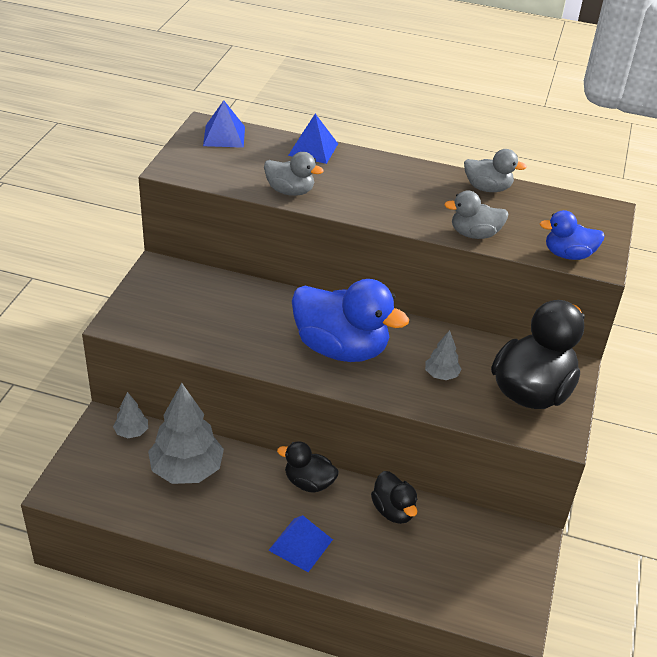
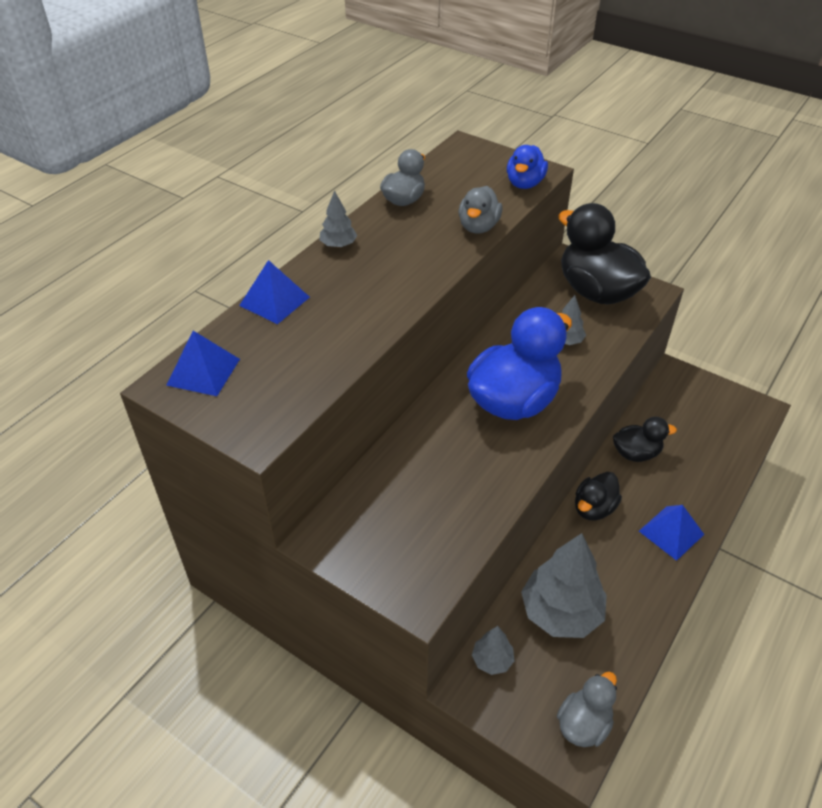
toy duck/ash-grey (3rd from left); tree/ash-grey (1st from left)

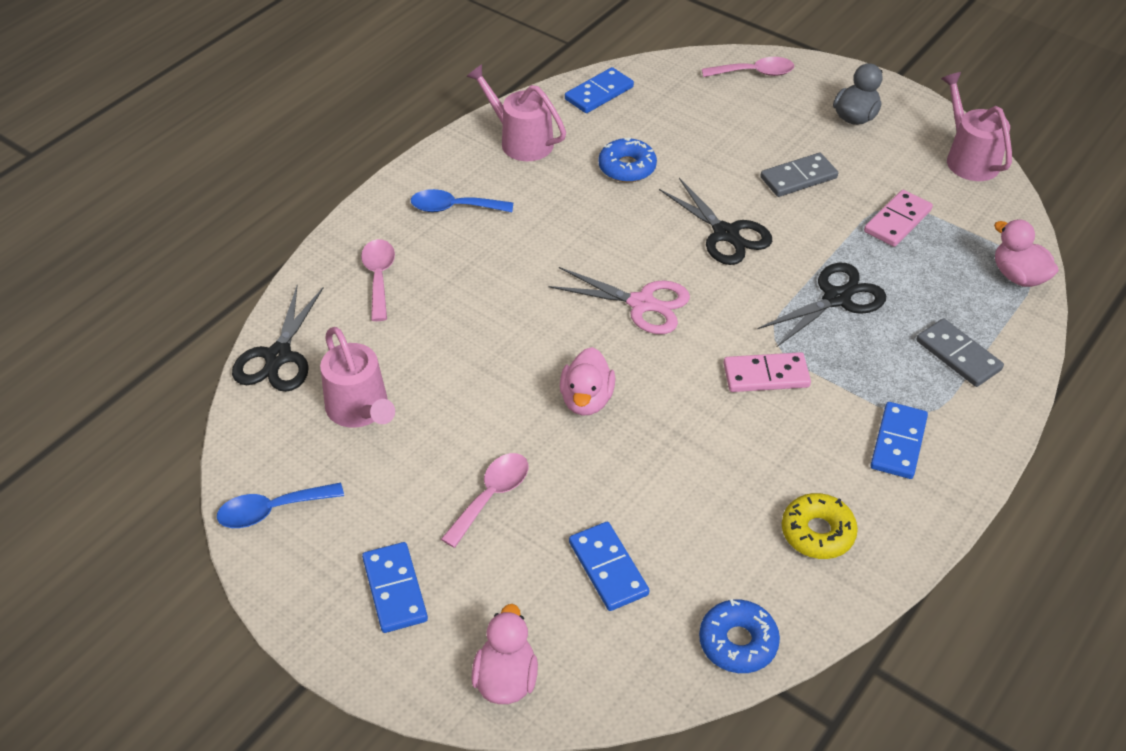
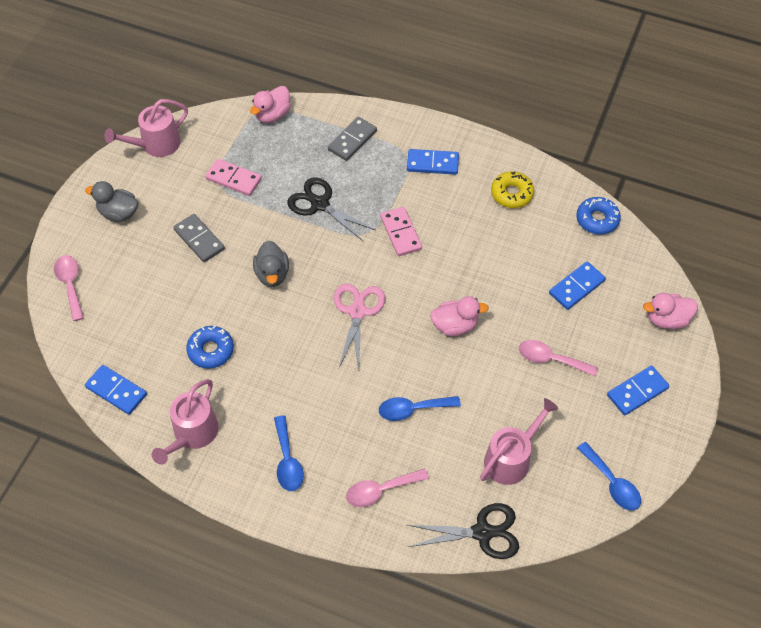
toy duck/ash-grey (2nd from left); teaspoon/blue (2nd from left)

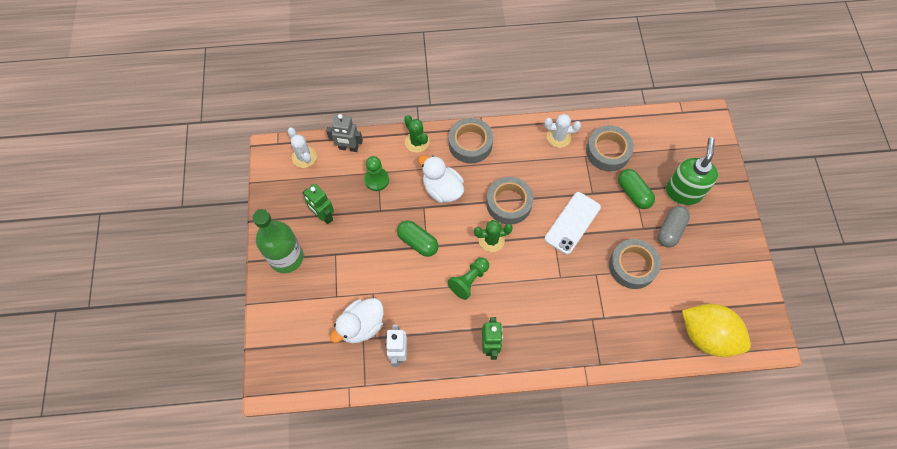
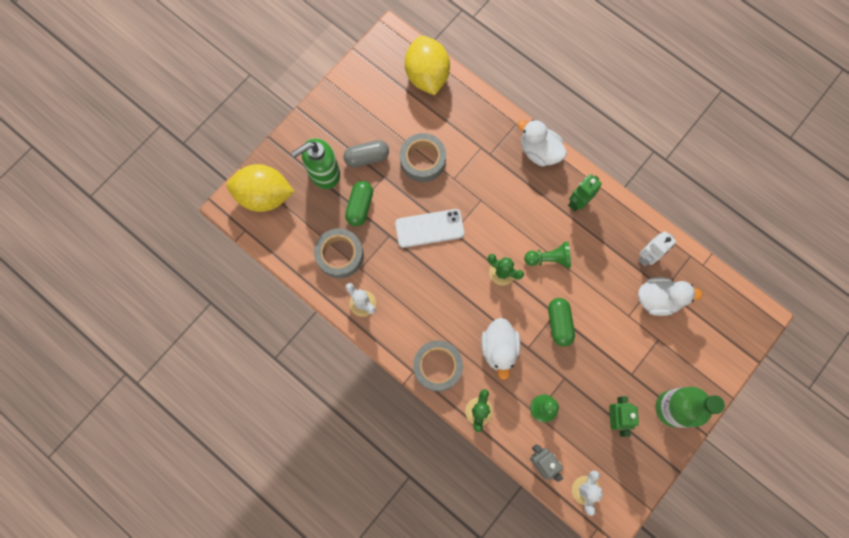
roll of tape/ash-grey (2nd from left in the first image); toy duck/pure white (2nd from left); lemon/golden (1st from left)

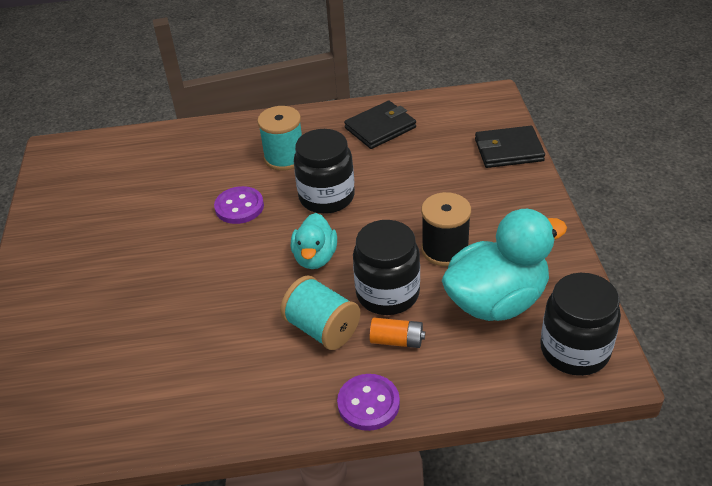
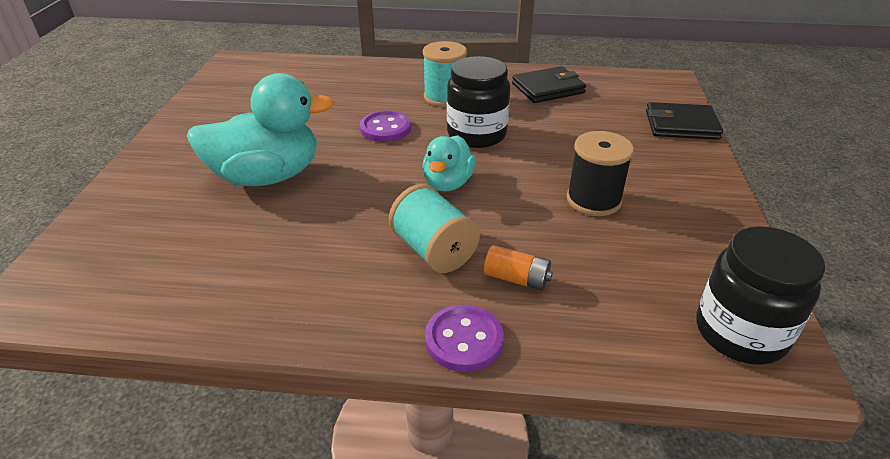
toy duck/teal (1st from left); jar/black (2nd from left in the first image)

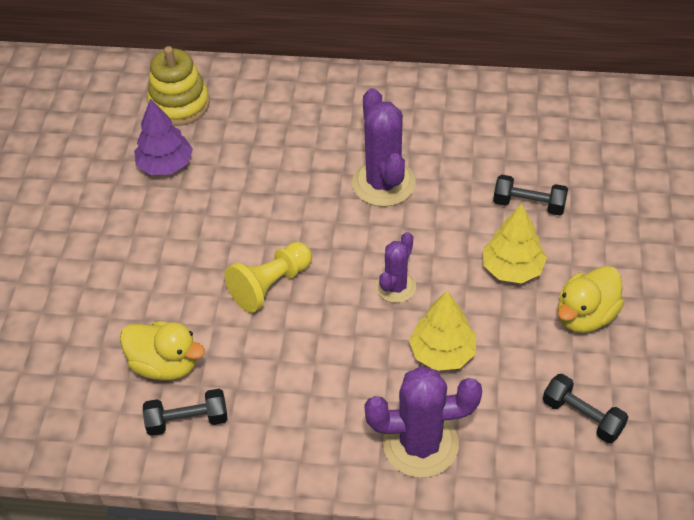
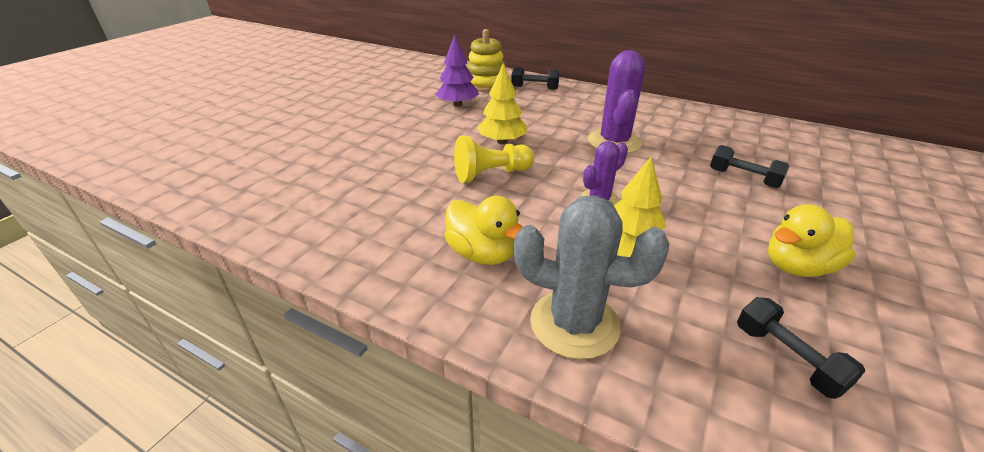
tree/golden (1st from left); toy duck/golden (1st from left); prickly plant/ash-grey; free weight/black (1st from left)

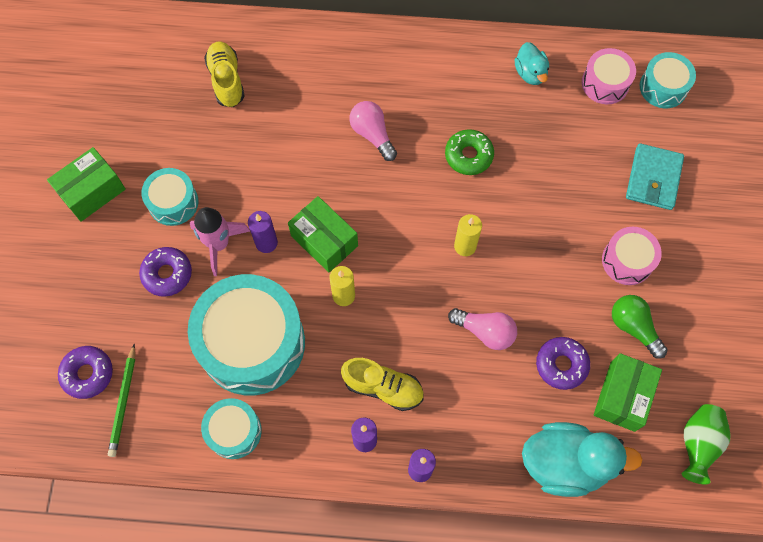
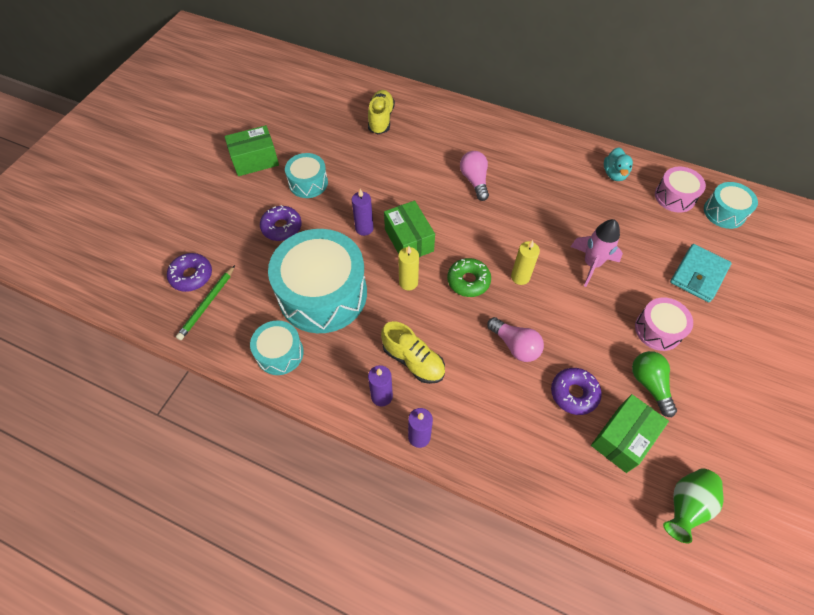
doughnut/leaf-green; toy rocket/rosy; toy duck/teal (2nd from left in the first image)

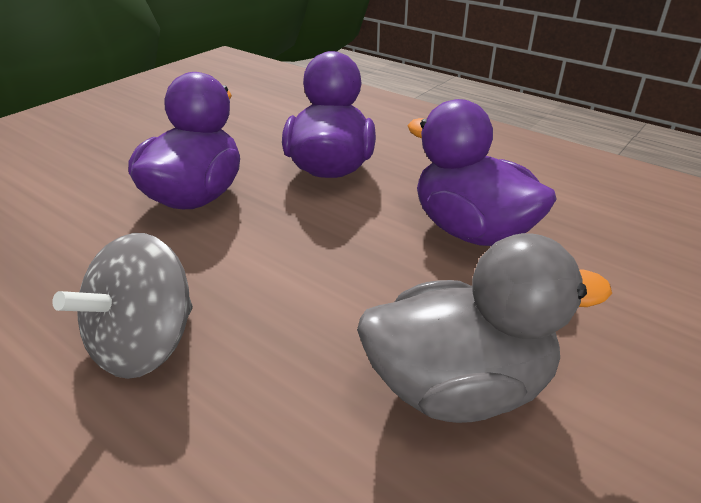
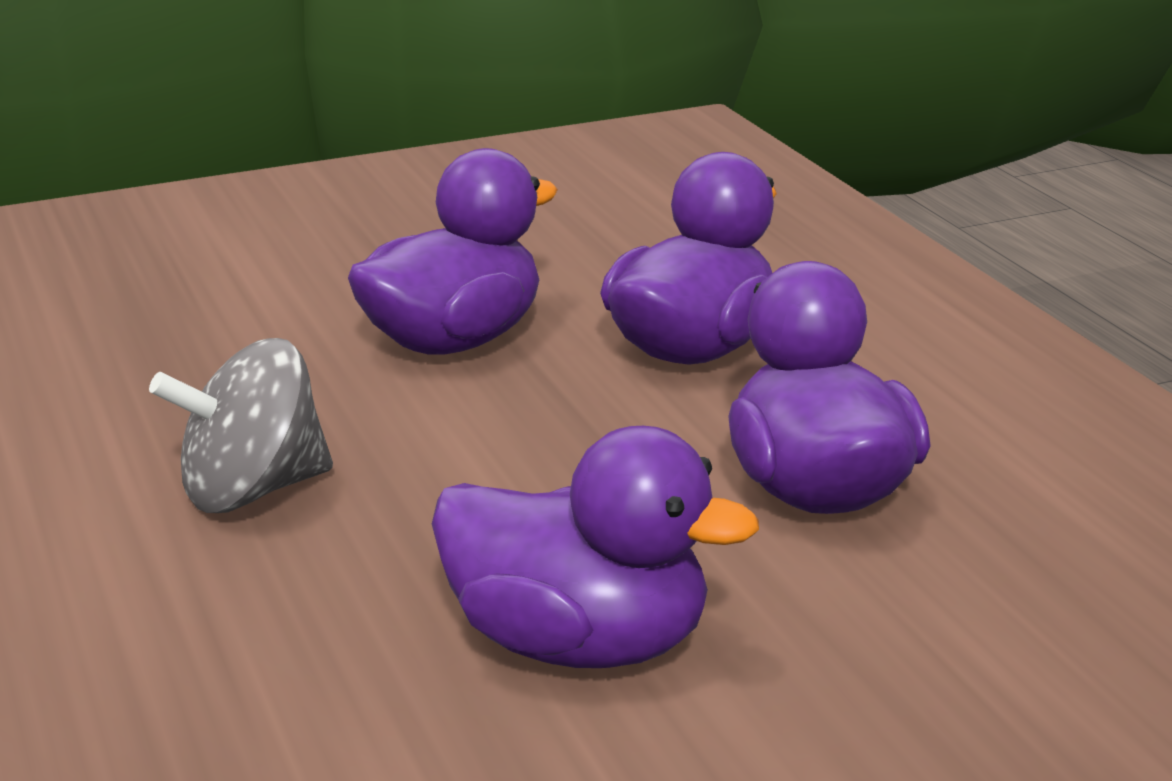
toy duck/purple (2nd from left)

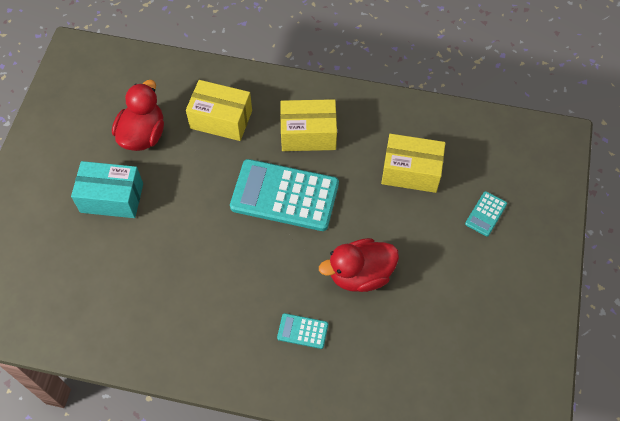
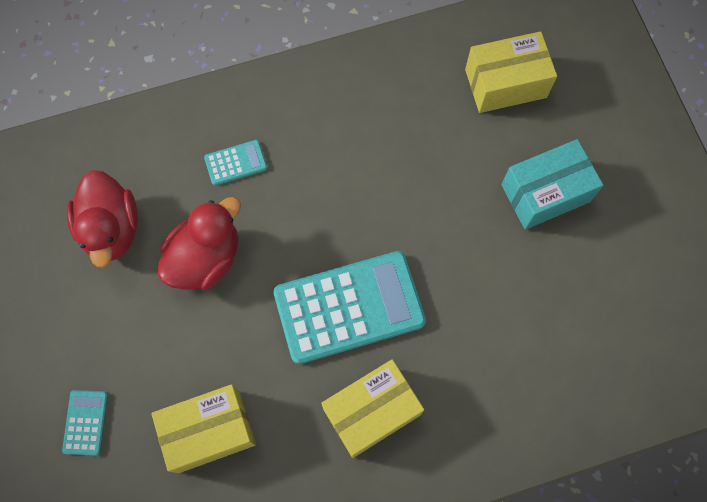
toy duck/crimson (1st from left); box/golden (3rd from left)

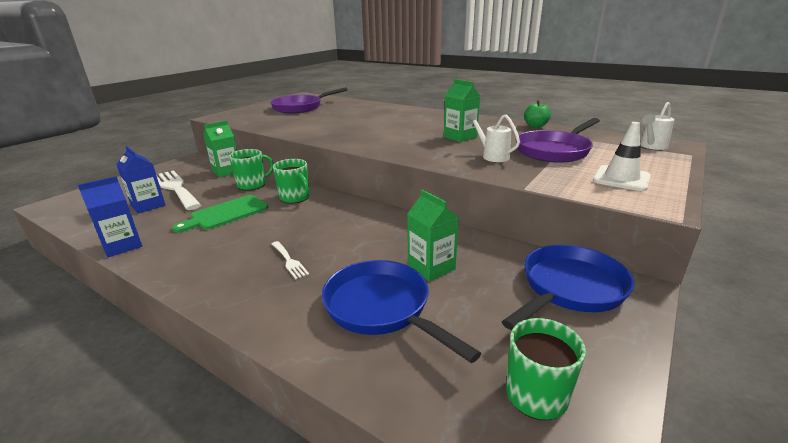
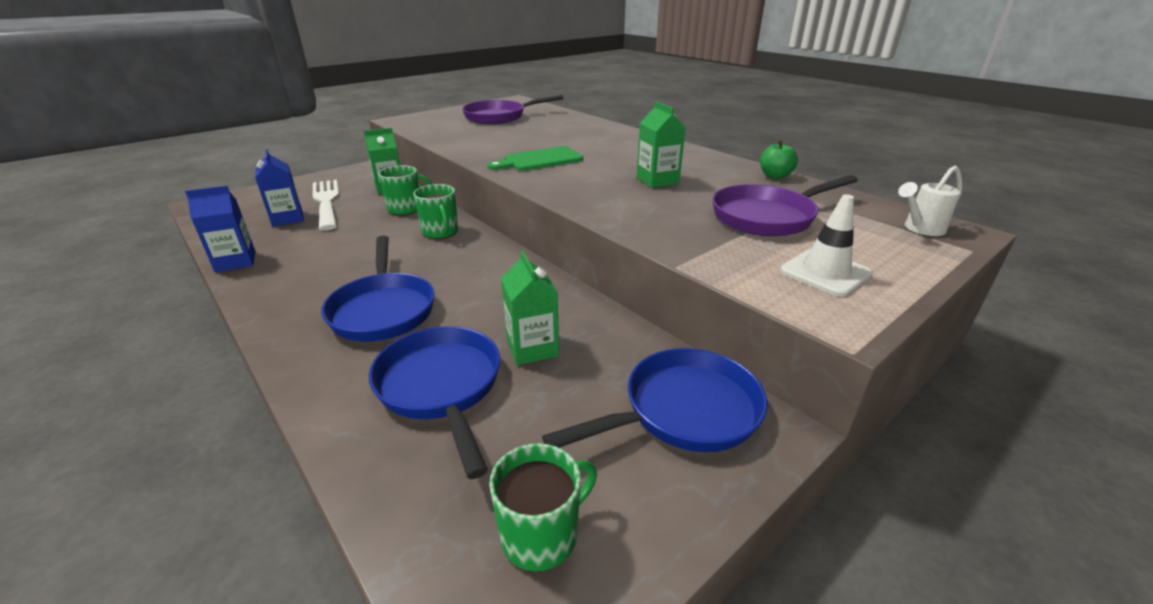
watering can/pure white (1st from left in the first image); cutting board/leaf-green; pan/blue (1st from left)

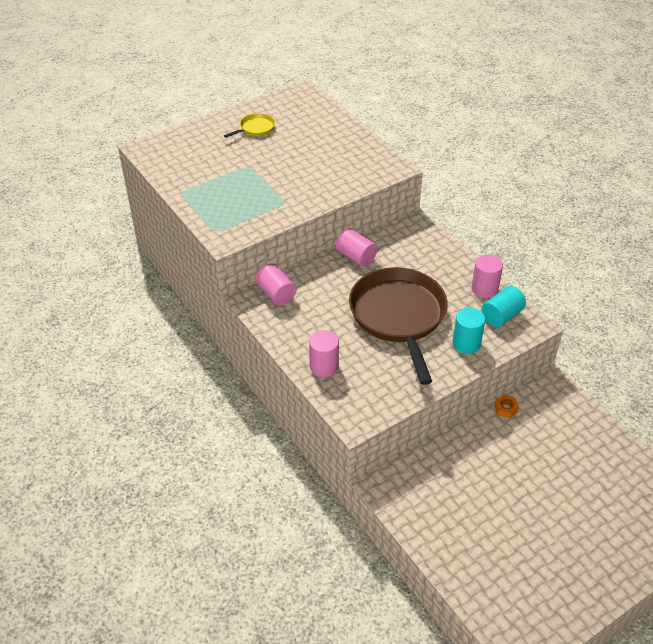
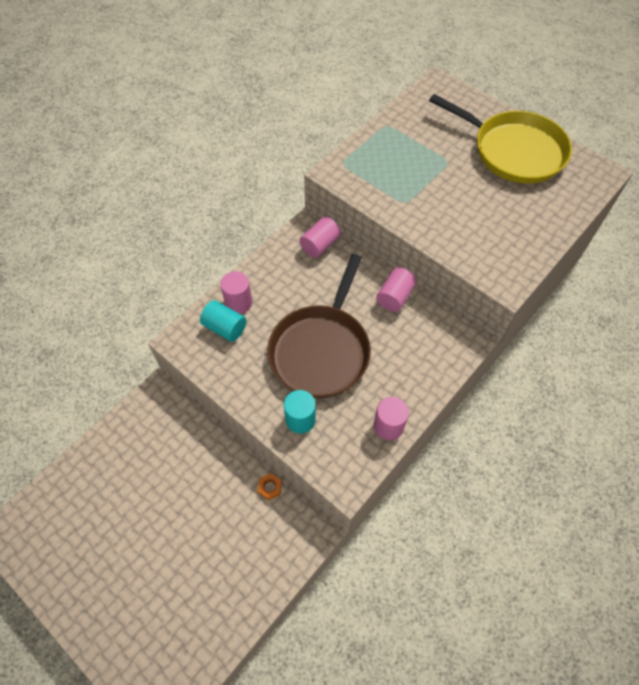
pan/golden; pan/russet; solid cylinder/teal (1st from left)

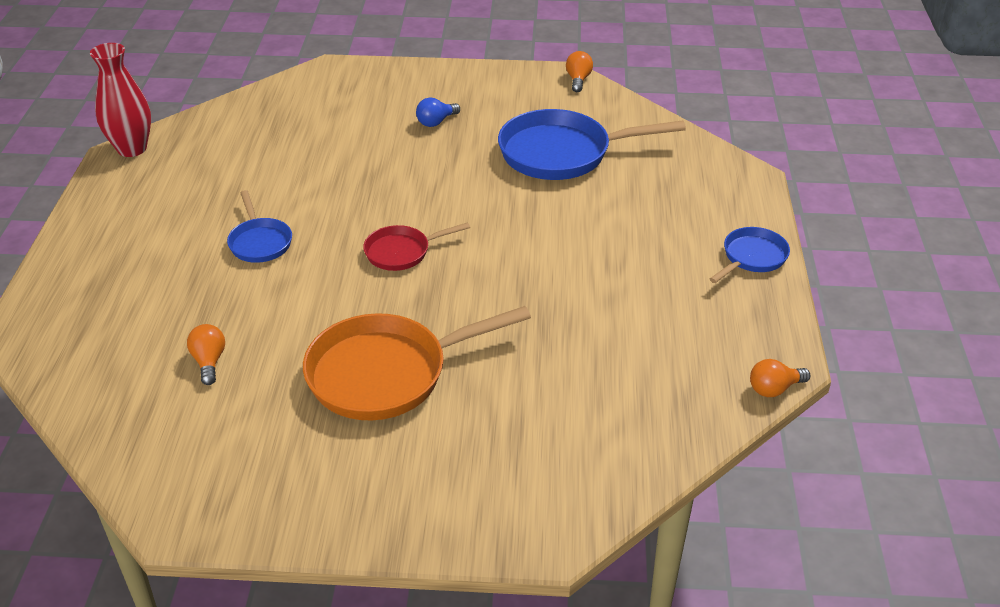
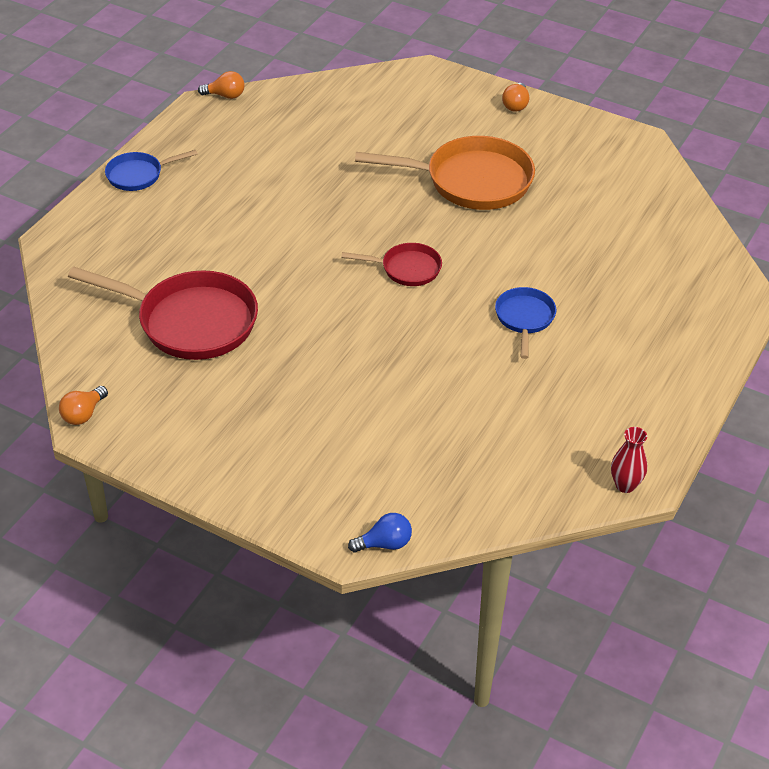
tall vase/crimson; light bulb/blue; pan/crimson (1st from left); light bulb/orange (3rd from left)

